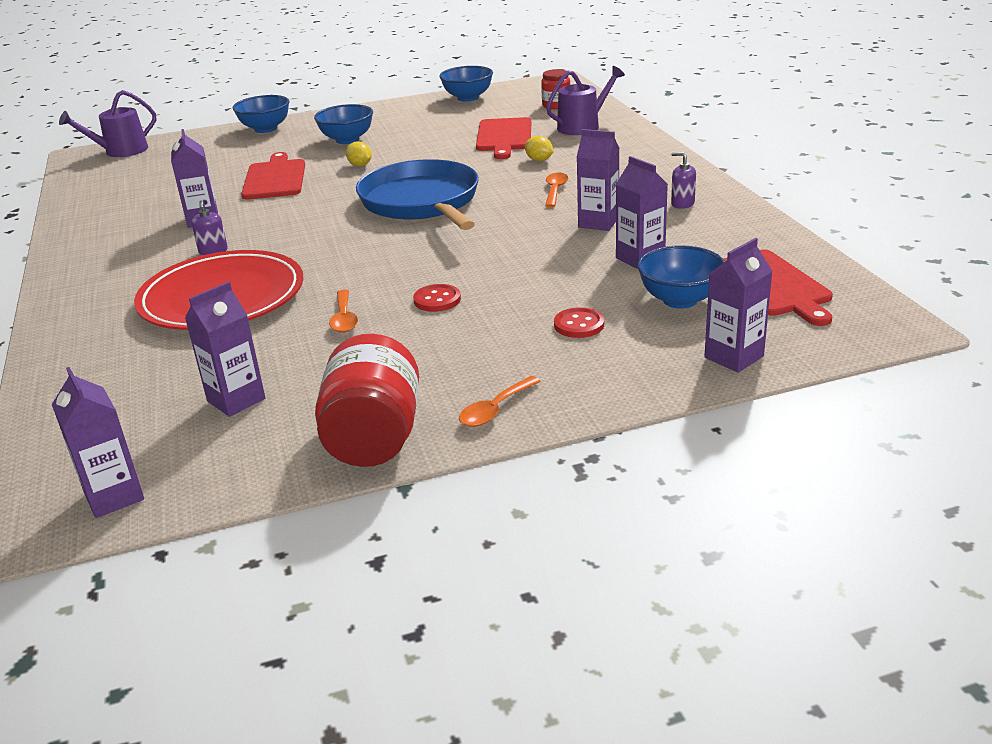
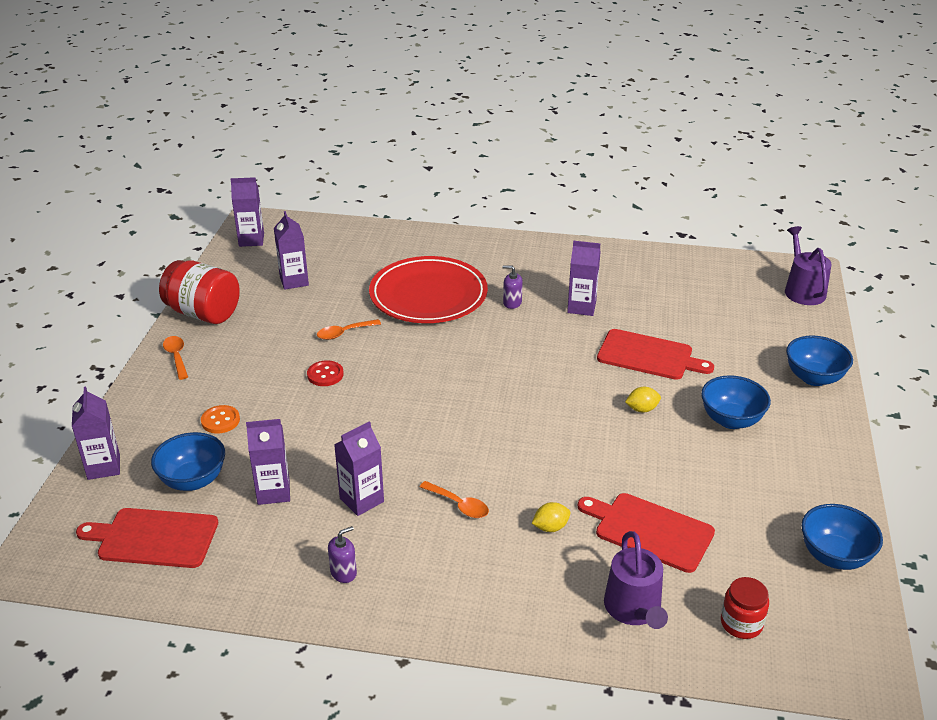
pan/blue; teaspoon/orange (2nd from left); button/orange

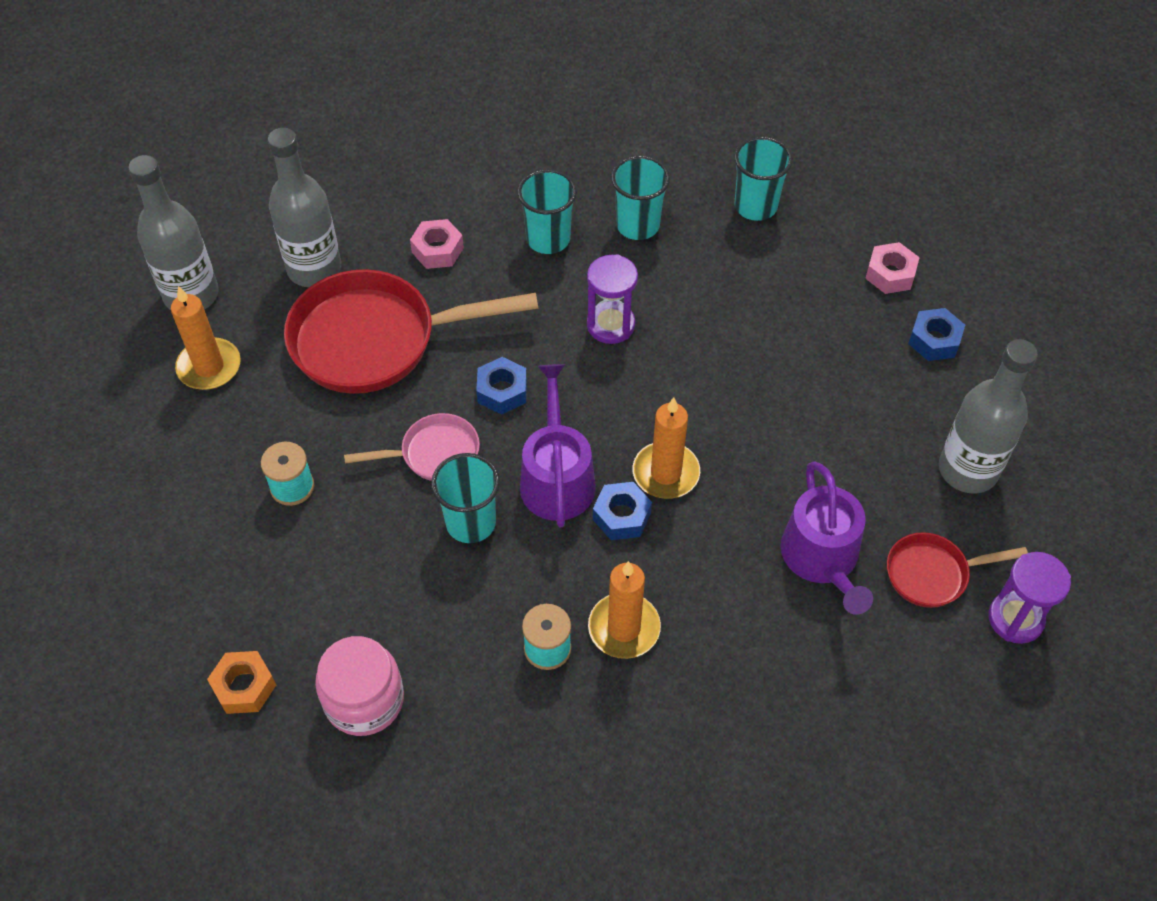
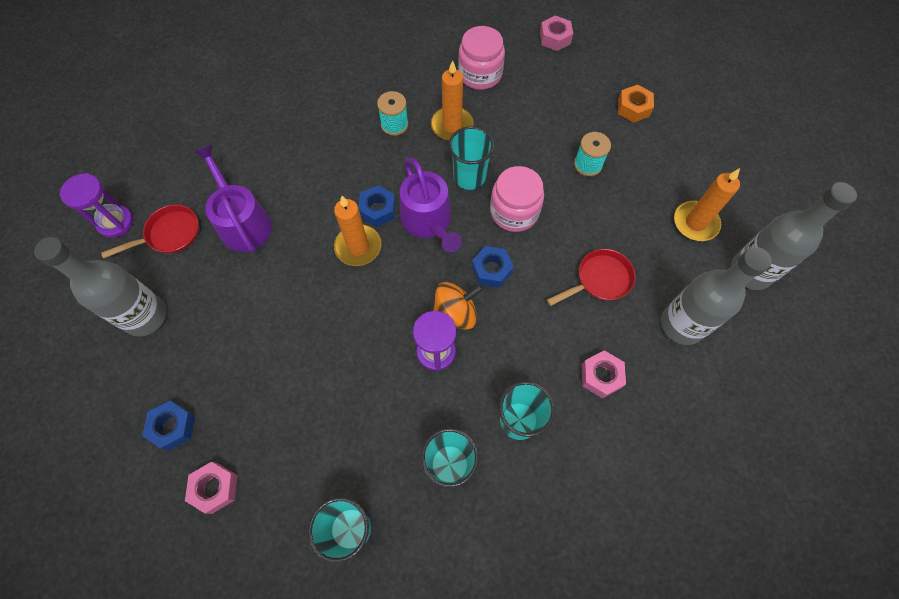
pan/crimson (2nd from left); jar/rosy (2nd from left); wax candle/orange (2nd from left); nut/orange; nut/rosy (2nd from left); spinning top/orange

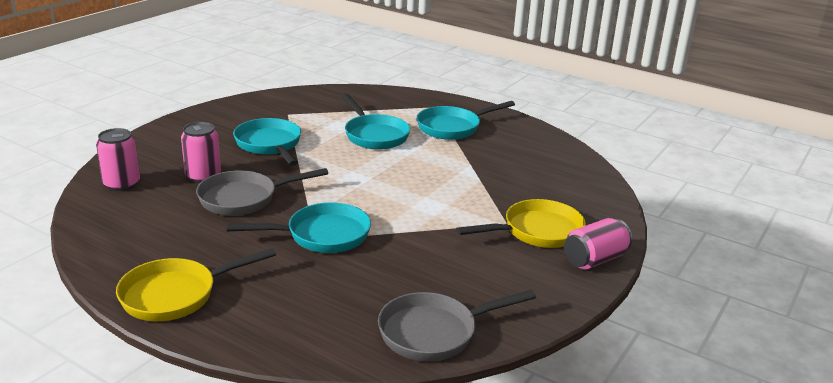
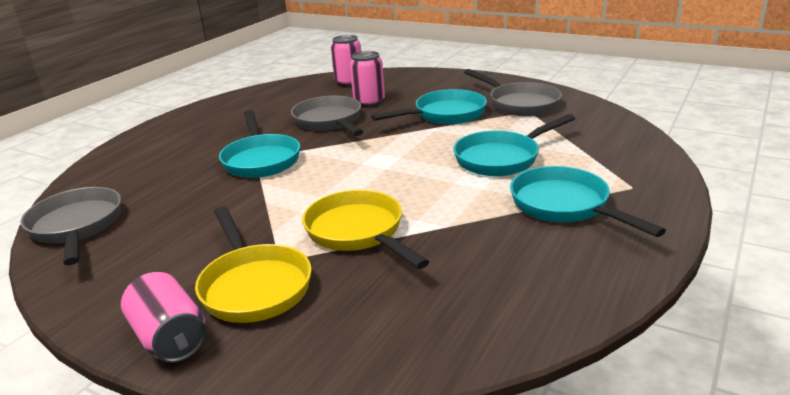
pan/golden (2nd from left); pan/ash-grey (3rd from left)

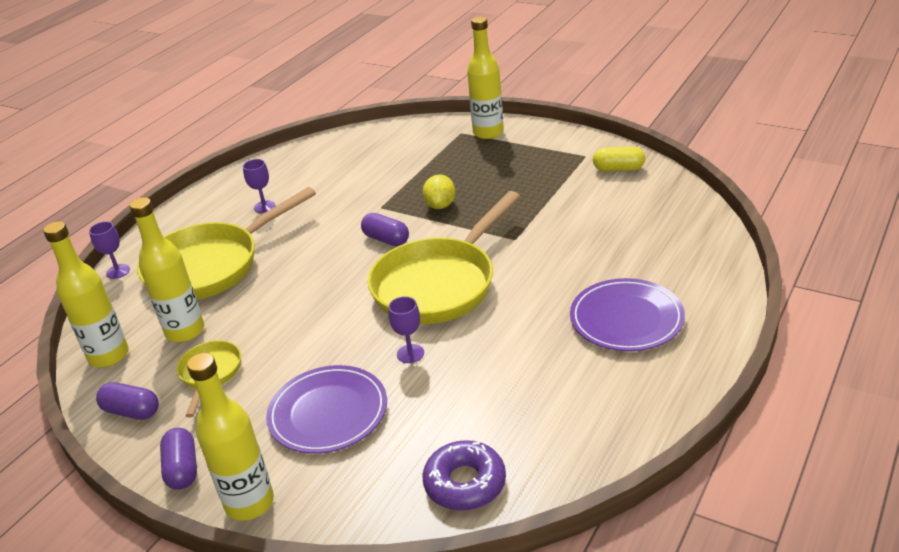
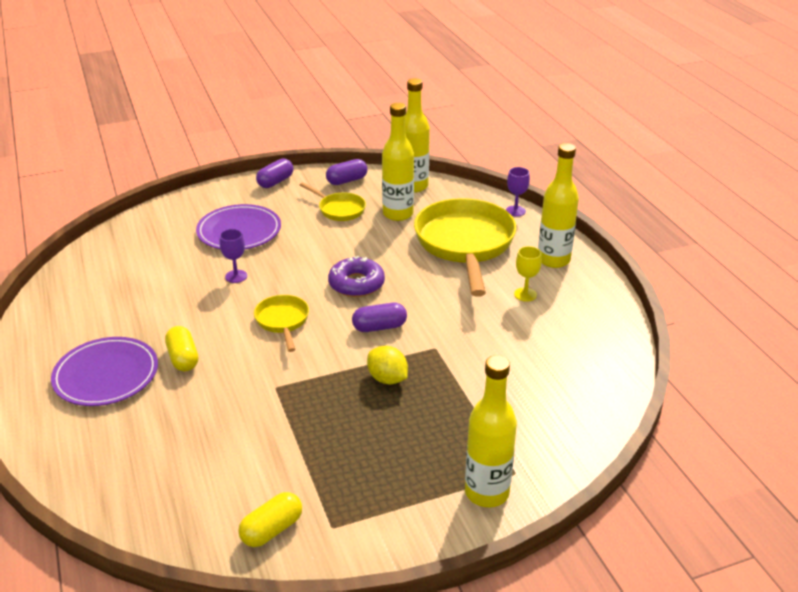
wine glass/golden; pan/golden (1st from left); flask/golden (4th from left); pill shape/purple (1st from left); doughnut/purple; pill shape/golden (1st from left)

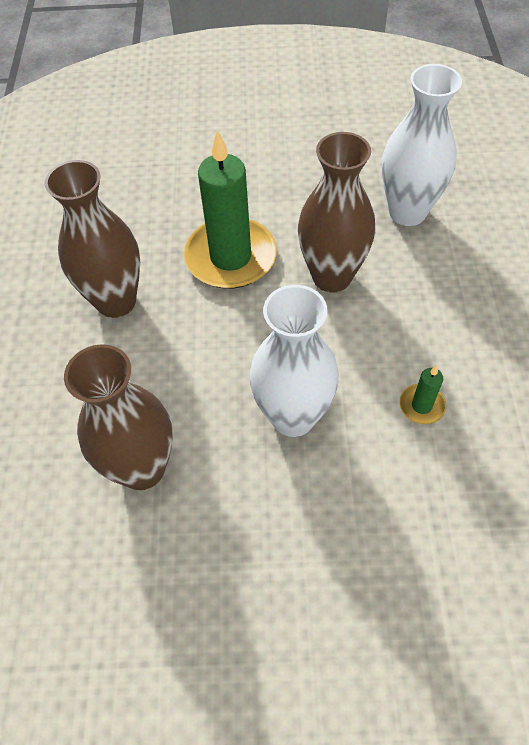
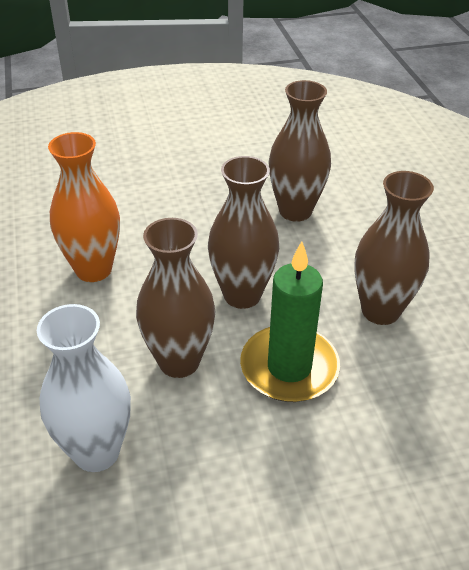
tall vase/pure white (1st from left in the first image); tall vase/orange; tall vase/russet (2nd from left)

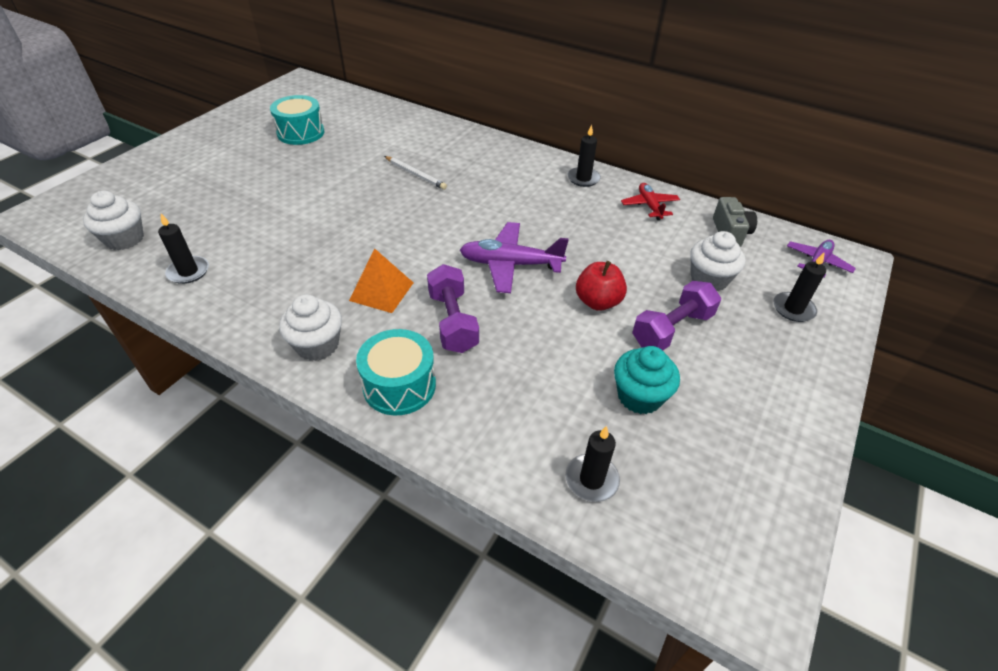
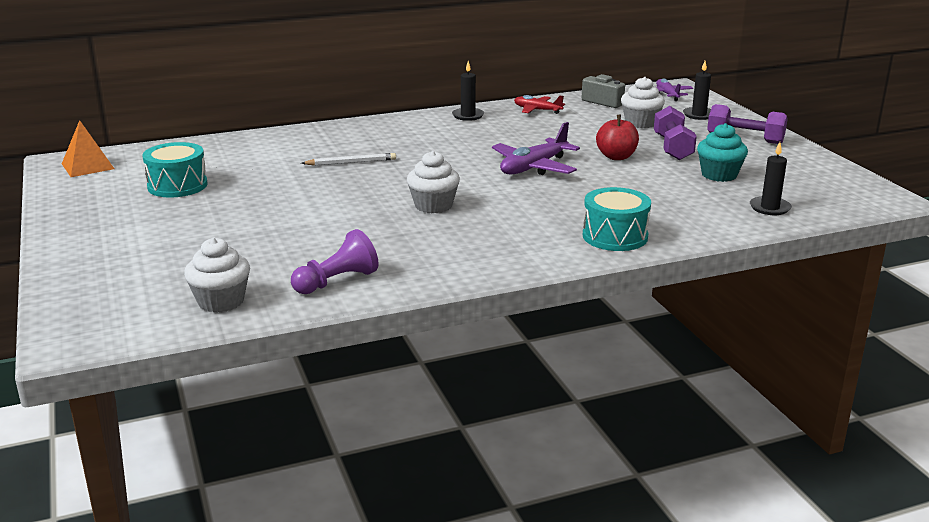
game pawn/purple; pyramid shape/orange; free weight/purple (2nd from left); muffin/pure white (2nd from left)

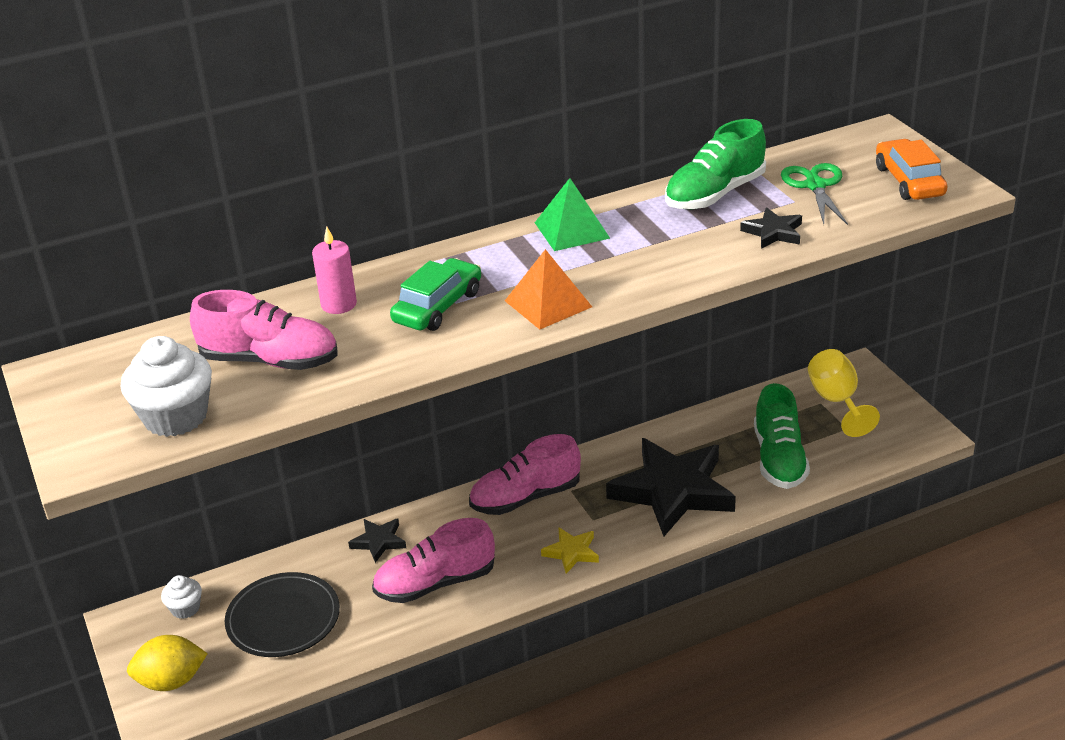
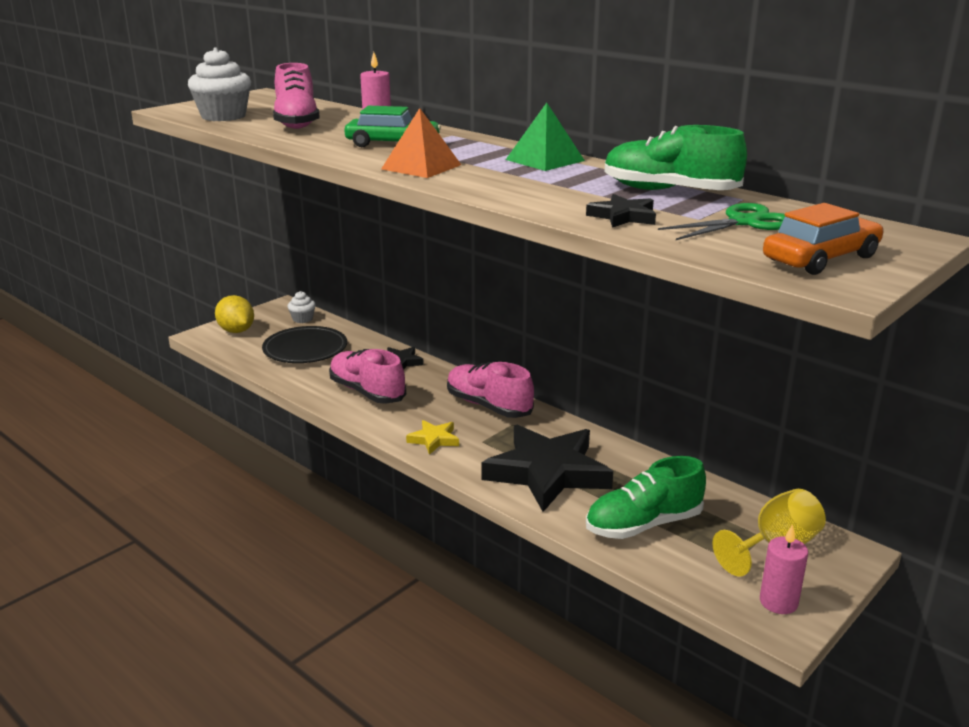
wax candle/rosy (2nd from left)

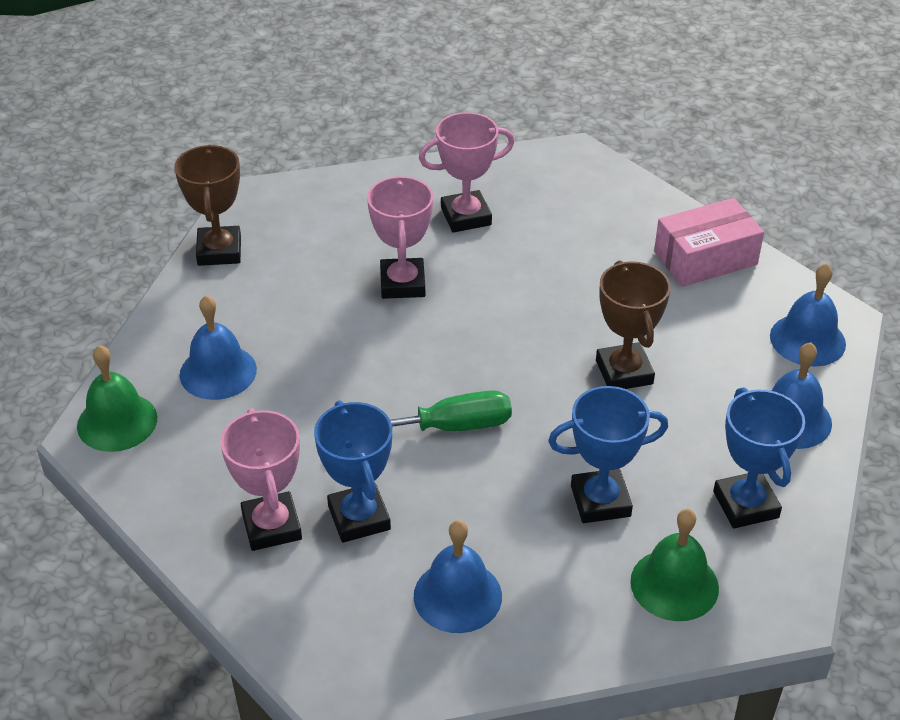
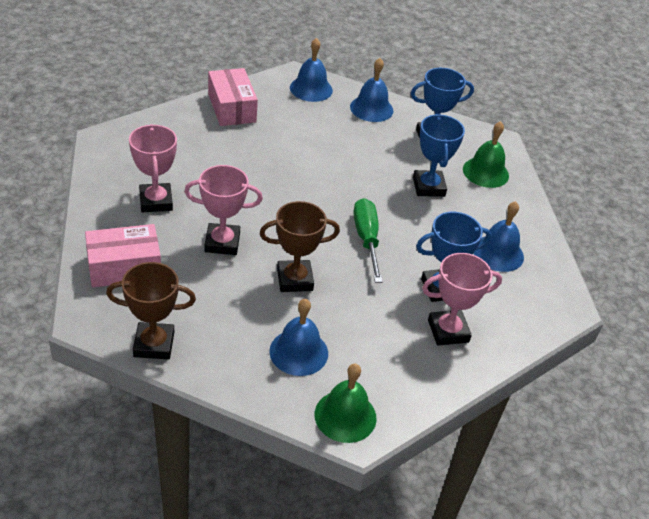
trophy/russet (2nd from left); box/rosy (1st from left)

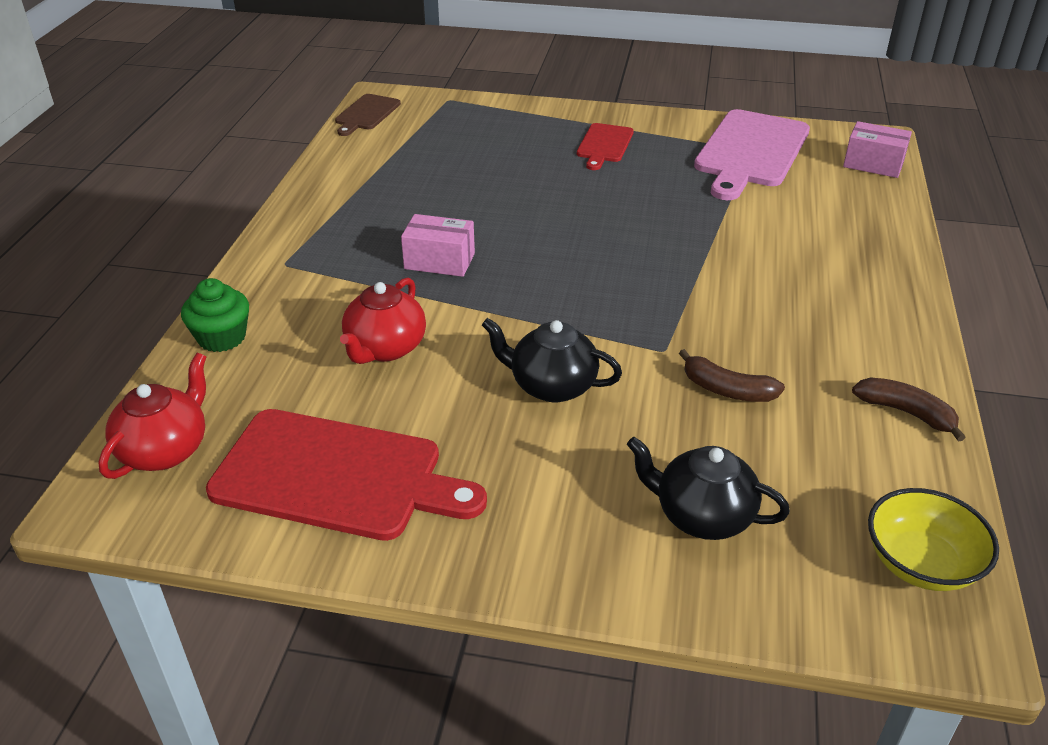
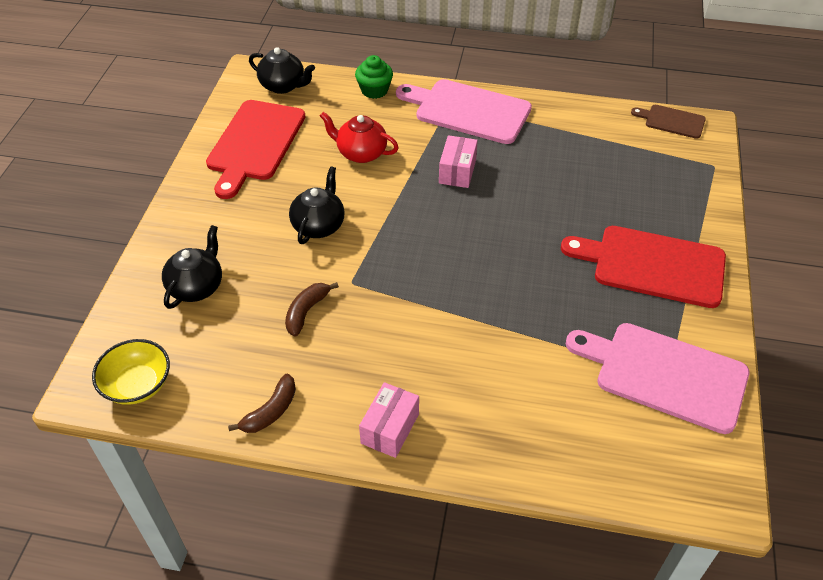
box/rosy (1st from left); cutting board/crimson (2nd from left); tea pot/black (2nd from left); cutting board/rosy (1st from left)

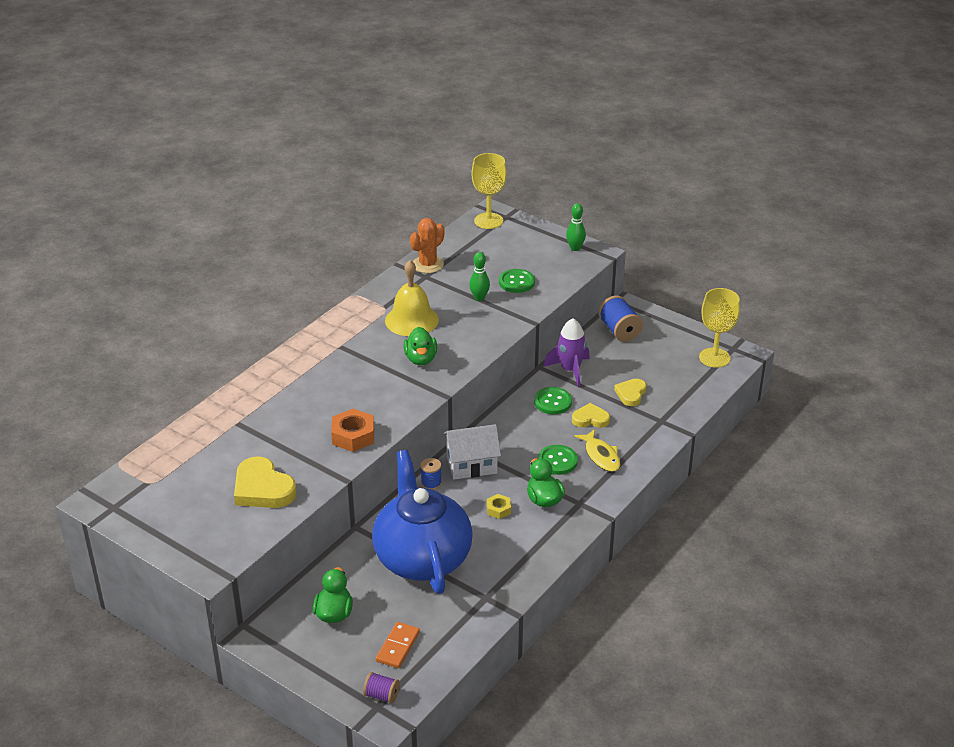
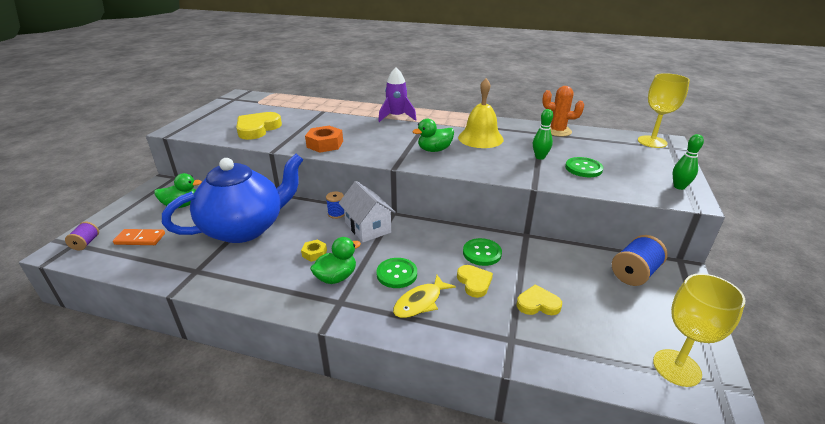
toy rocket/purple

